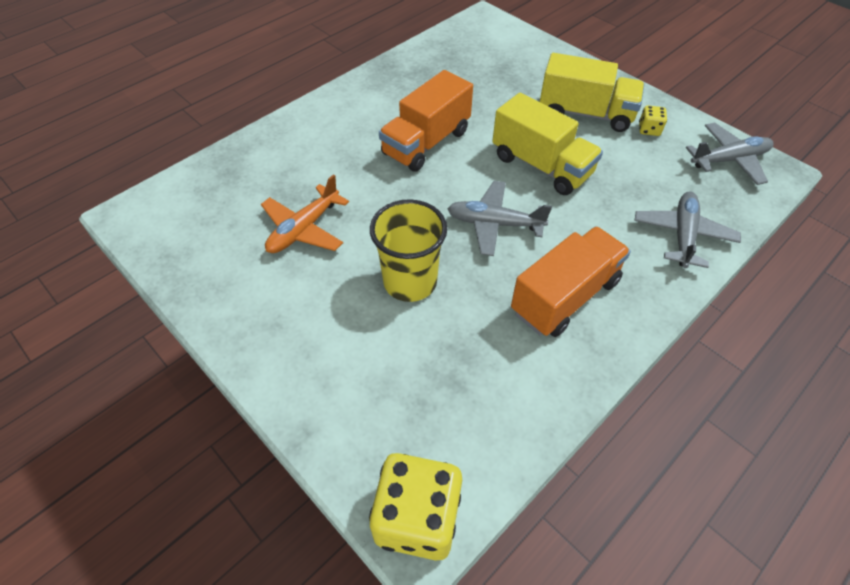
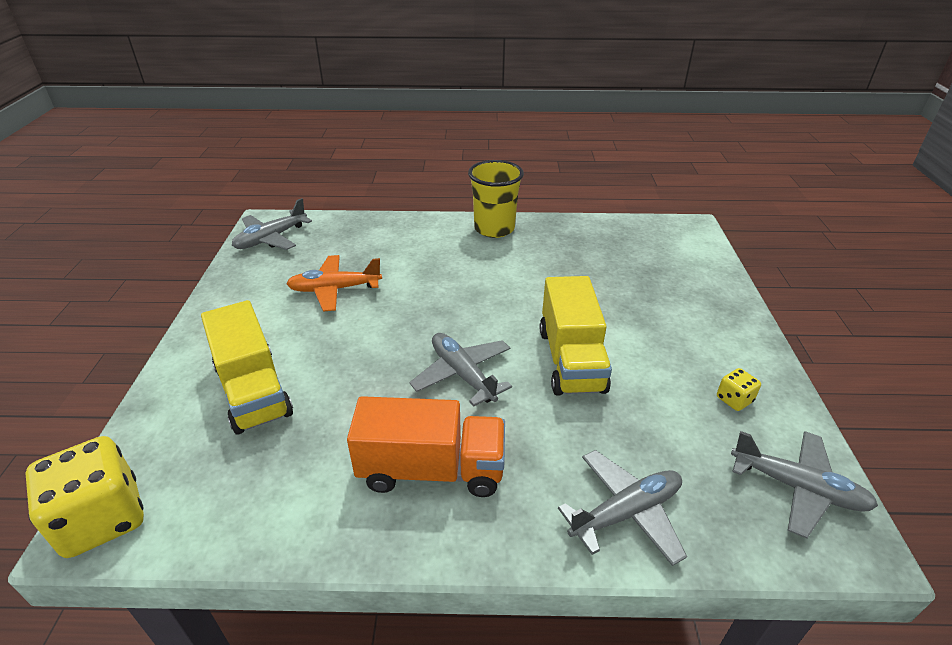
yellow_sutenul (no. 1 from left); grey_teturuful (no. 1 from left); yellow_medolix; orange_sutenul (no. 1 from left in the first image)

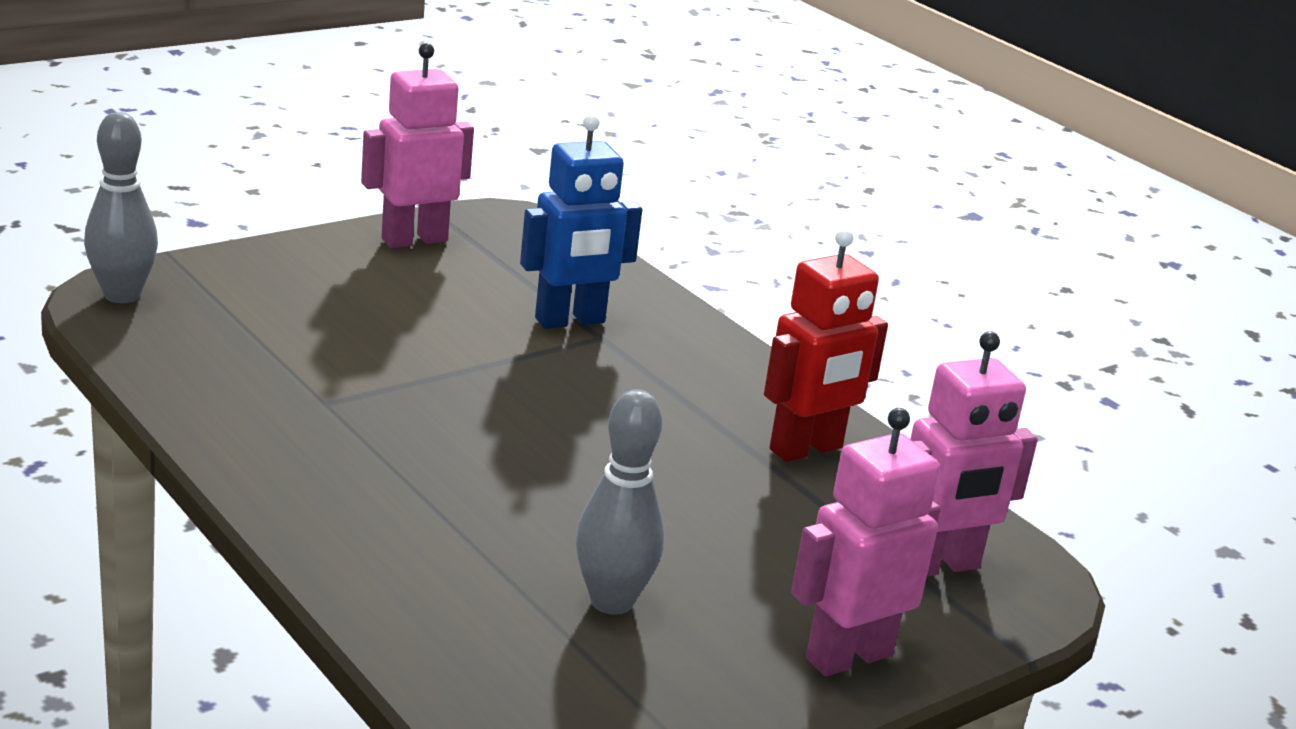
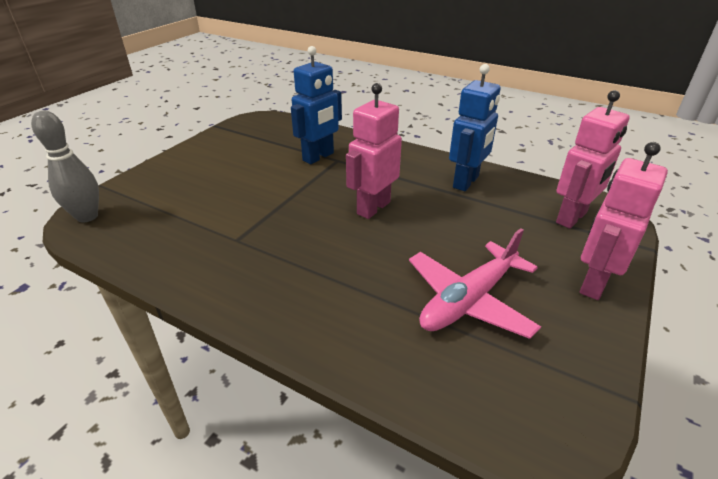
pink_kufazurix (no. 1 from left); pink_teturuful; blue_kufazurix (no. 2 from left)

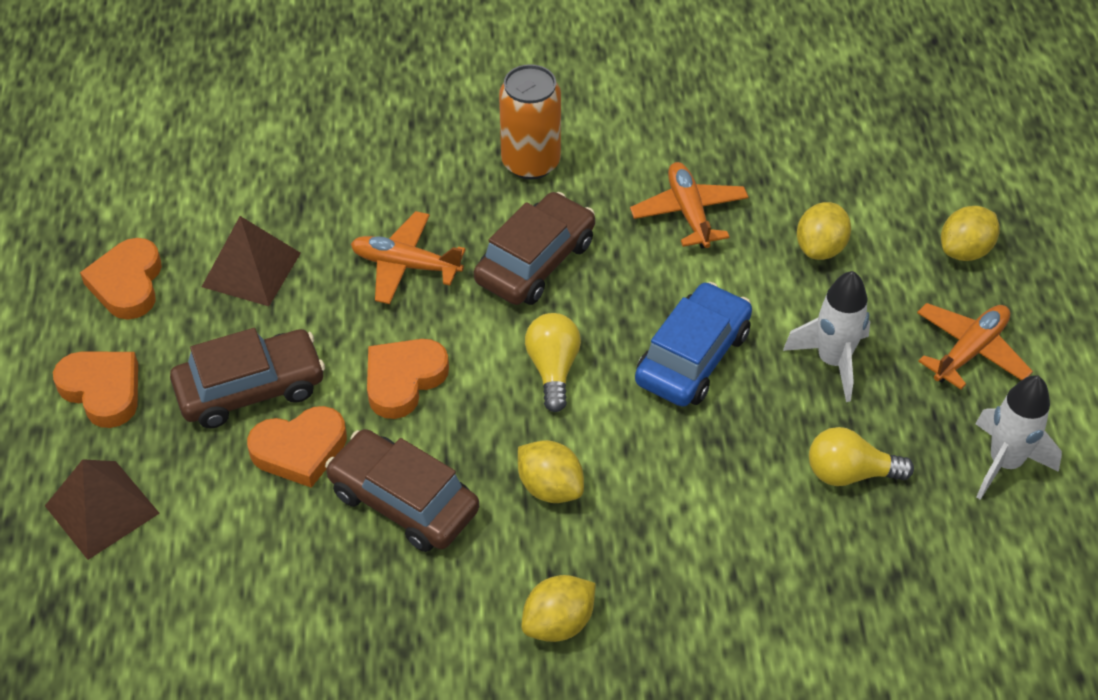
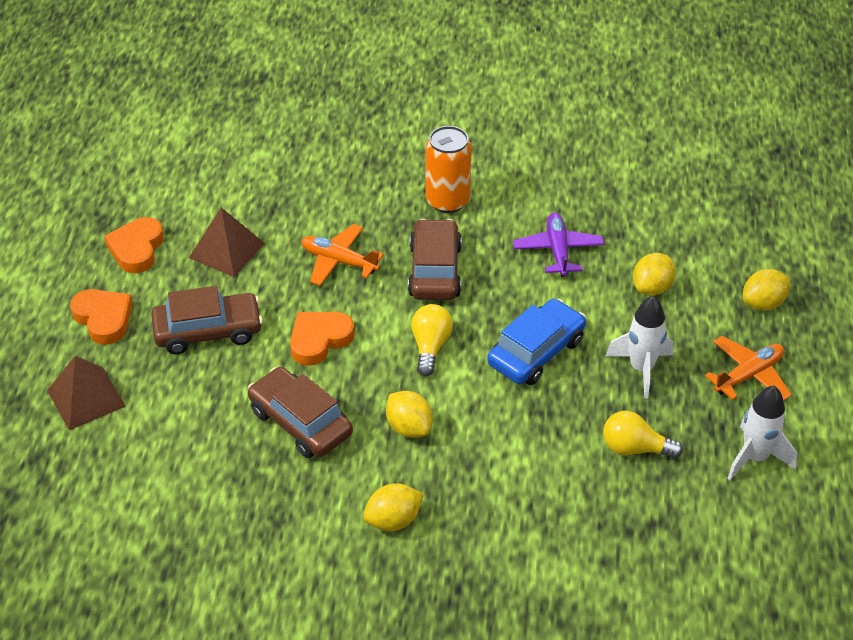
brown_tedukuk (no. 3 from left); purple_teturuful; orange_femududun (no. 3 from left in the first image)

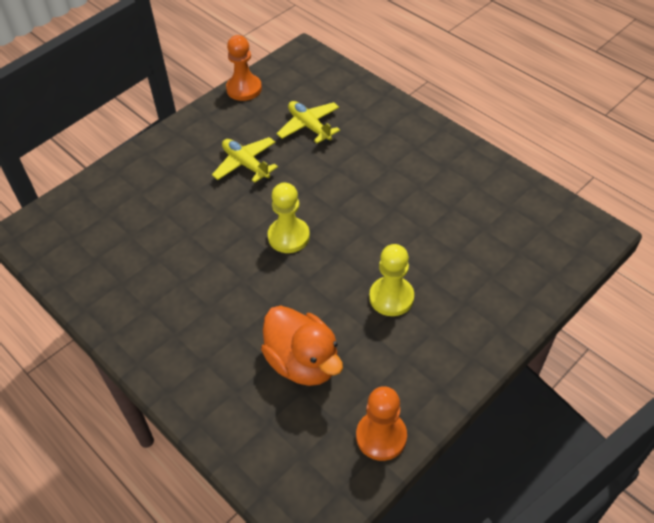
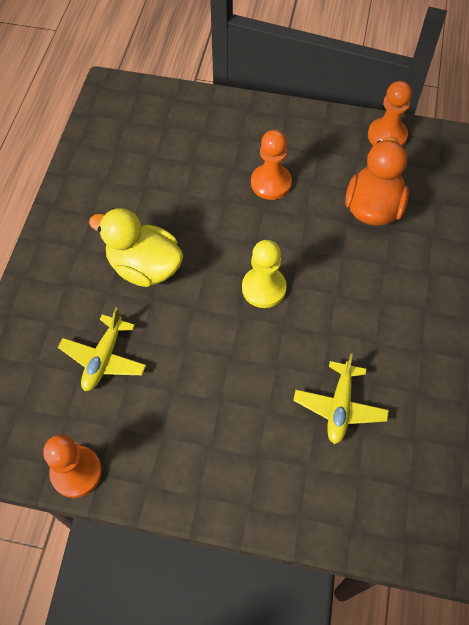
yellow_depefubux; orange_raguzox (no. 2 from left); yellow_teturuful (no. 2 from left)

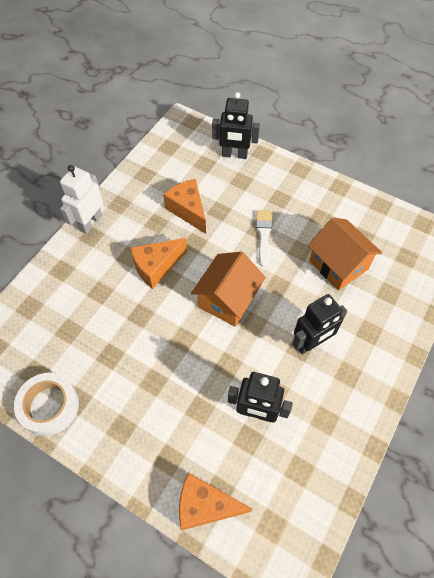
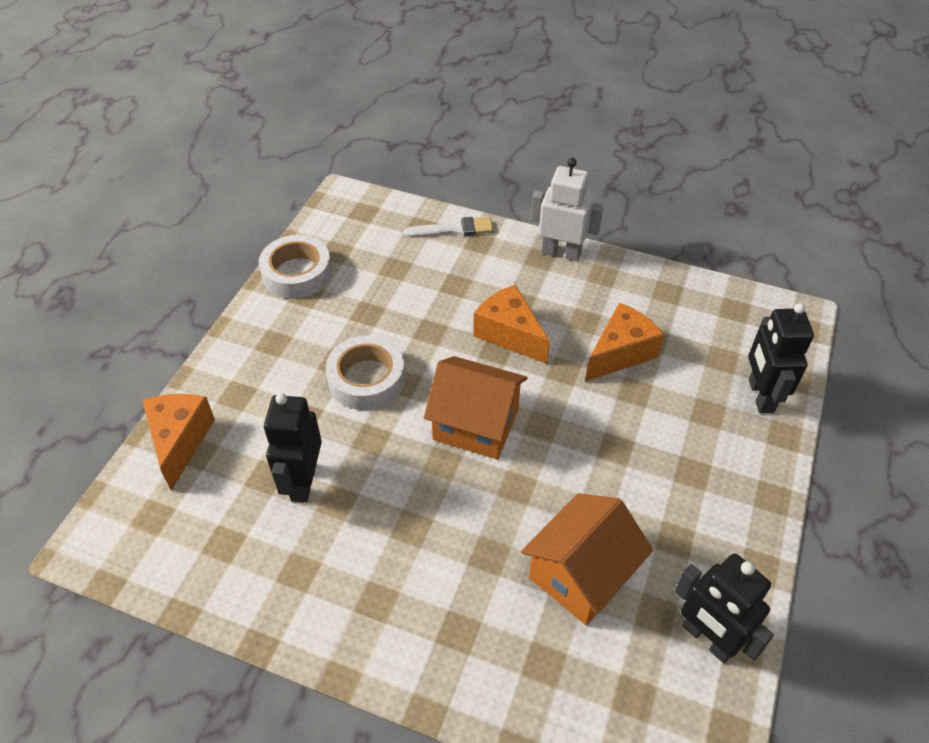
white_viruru (no. 2 from left); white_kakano; black_kufazurix (no. 2 from left)

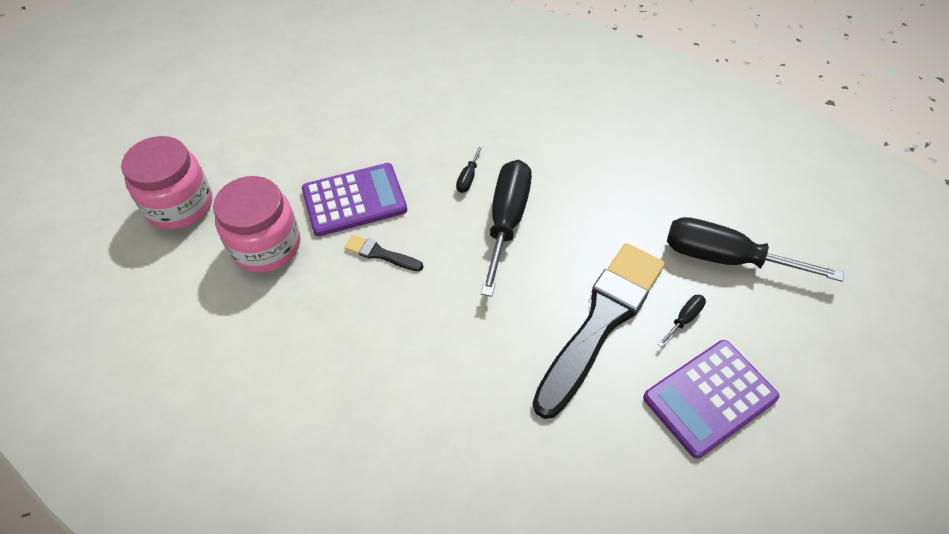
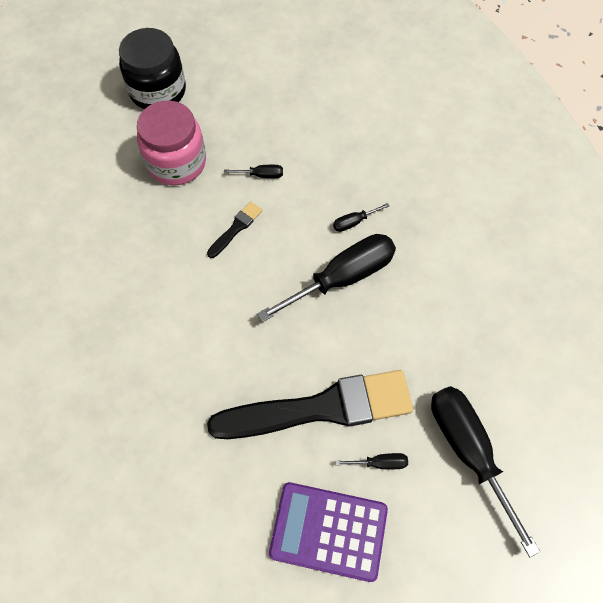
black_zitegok; black_kakano (no. 1 from left); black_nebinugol (no. 1 from left)

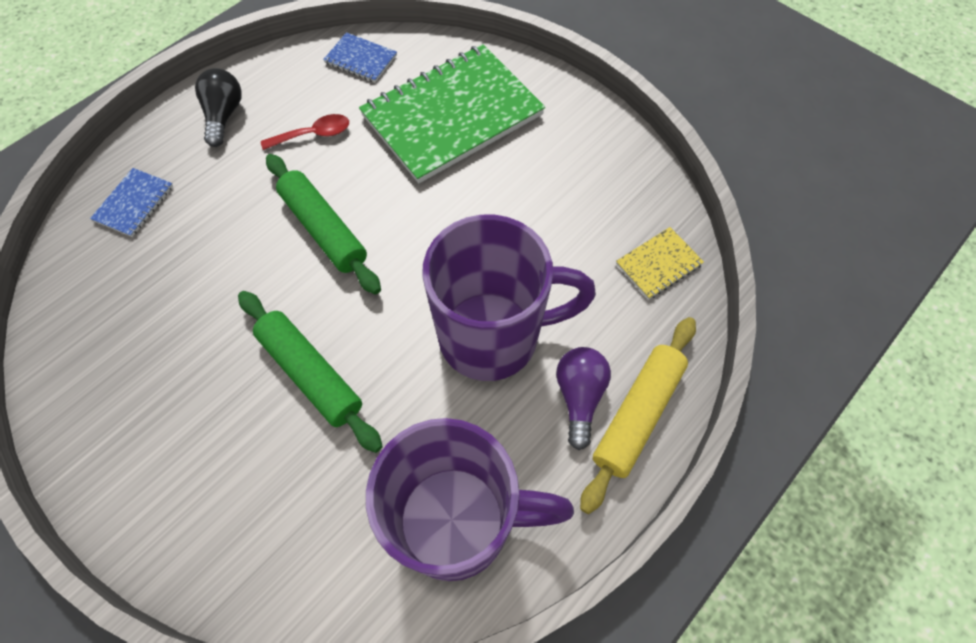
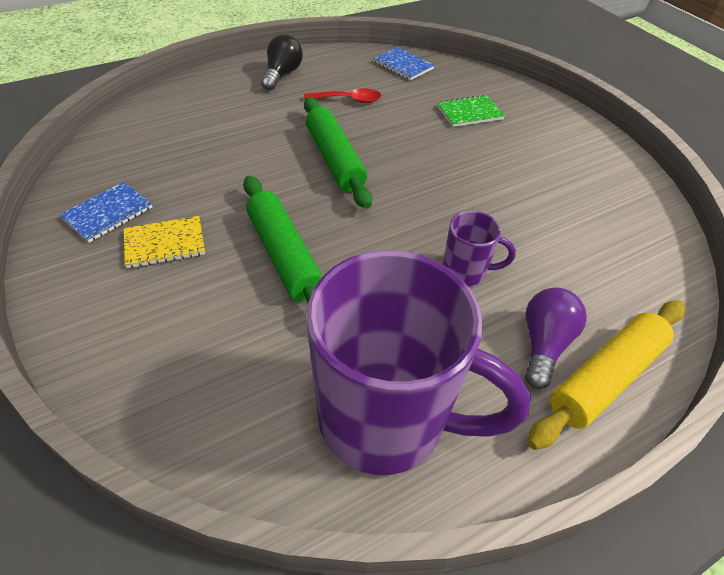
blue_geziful (no. 1 from left); yellow_geziful; green_geziful; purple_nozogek (no. 2 from left)

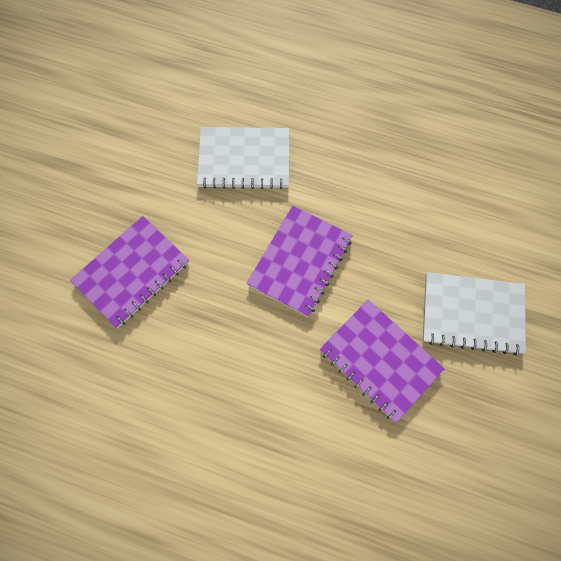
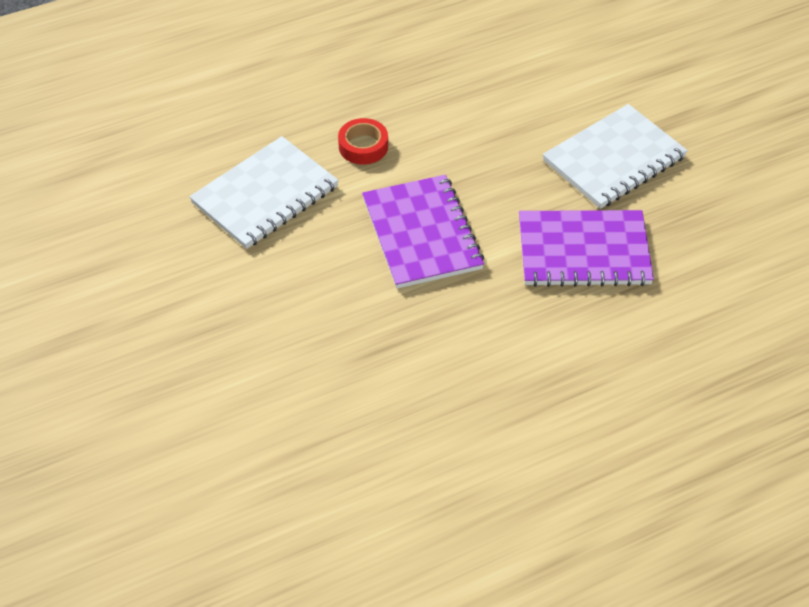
red_viruru; purple_geziful (no. 1 from left in the first image)

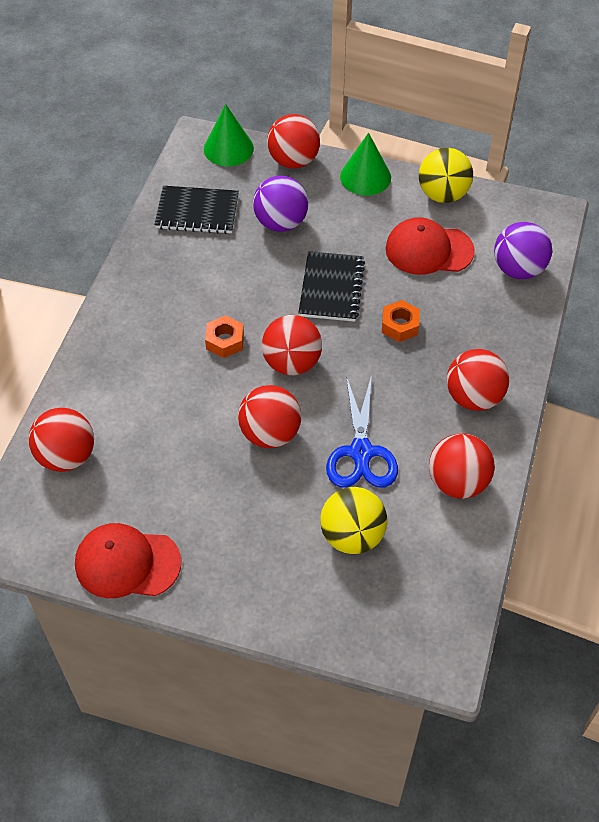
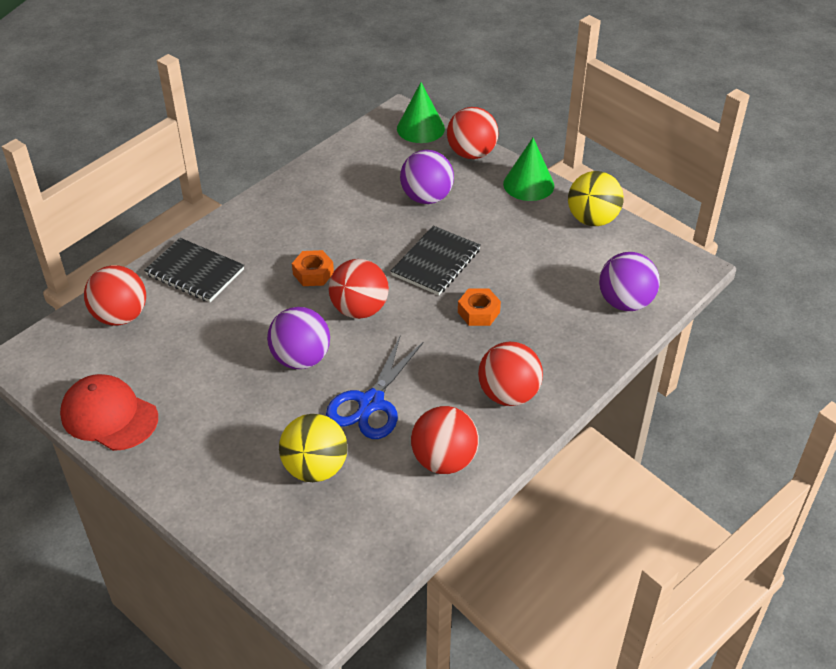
black_geziful (no. 1 from left); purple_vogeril (no. 1 from left); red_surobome (no. 2 from left in the first image)

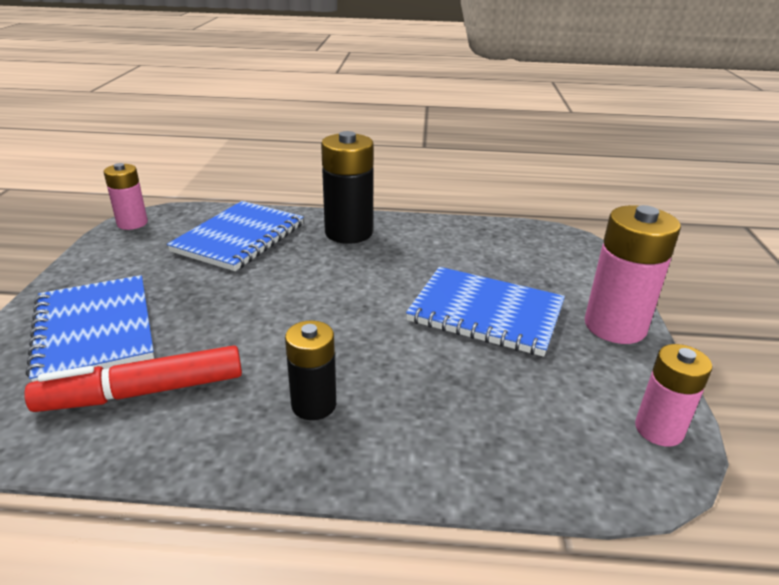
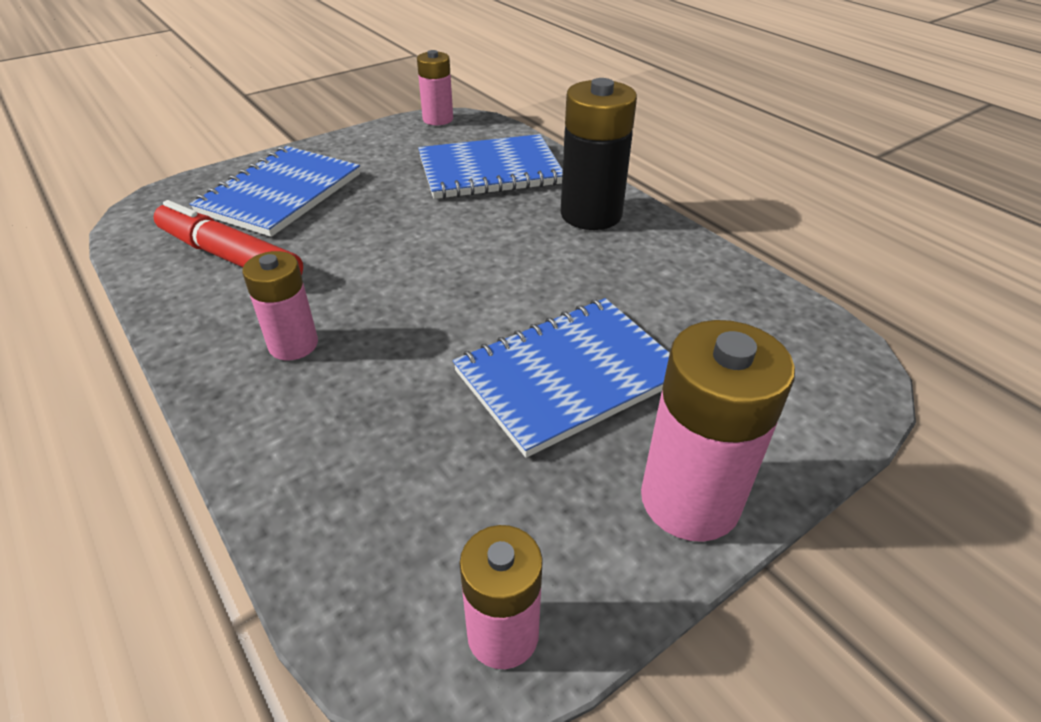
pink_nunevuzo (no. 1 from left); blue_geziful (no. 3 from left)

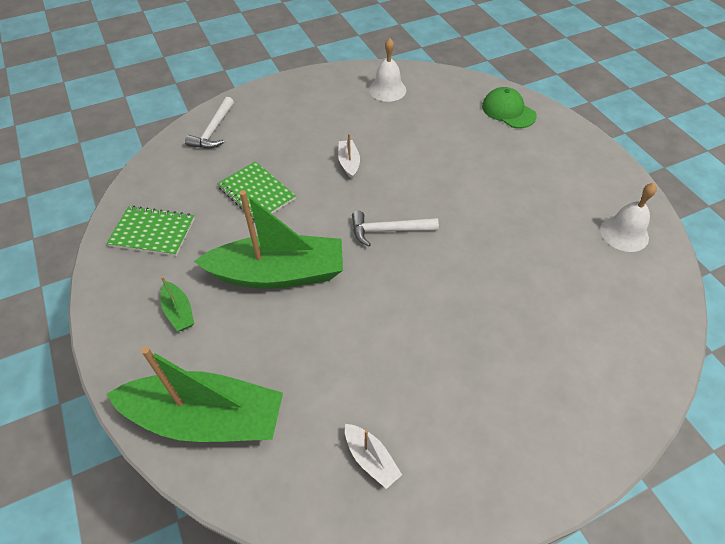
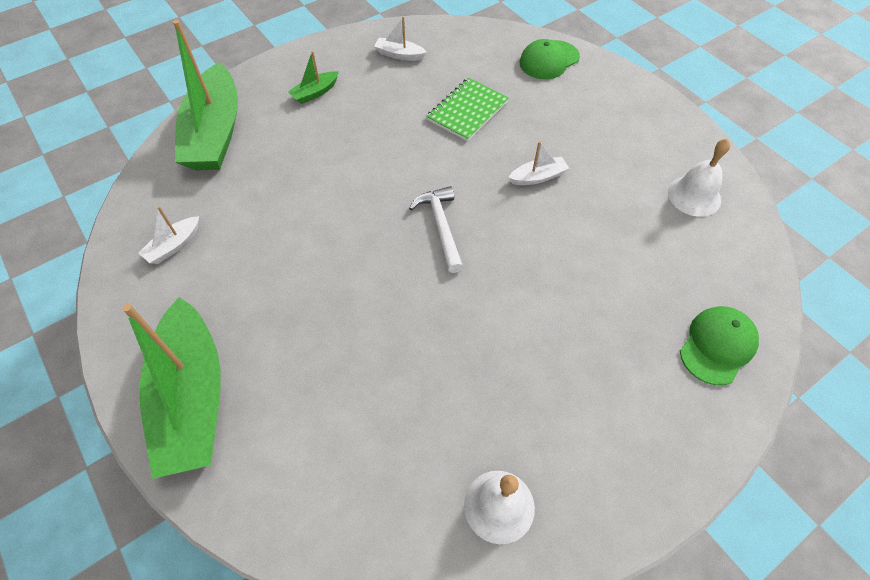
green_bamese (no. 1 from left); white_bamese (no. 2 from left); green_surobome (no. 1 from left)

